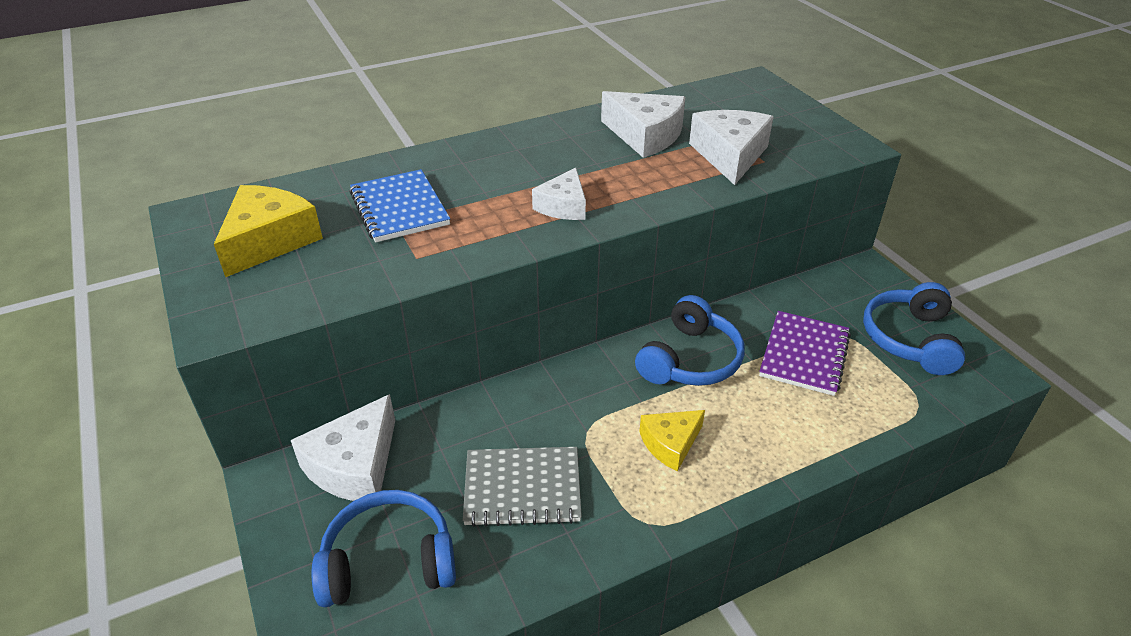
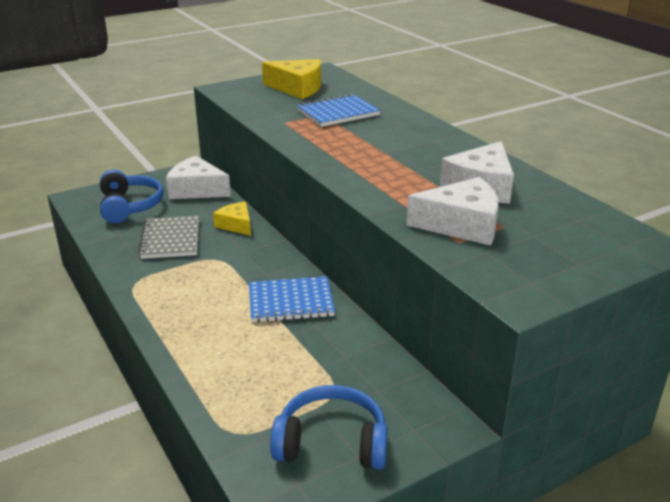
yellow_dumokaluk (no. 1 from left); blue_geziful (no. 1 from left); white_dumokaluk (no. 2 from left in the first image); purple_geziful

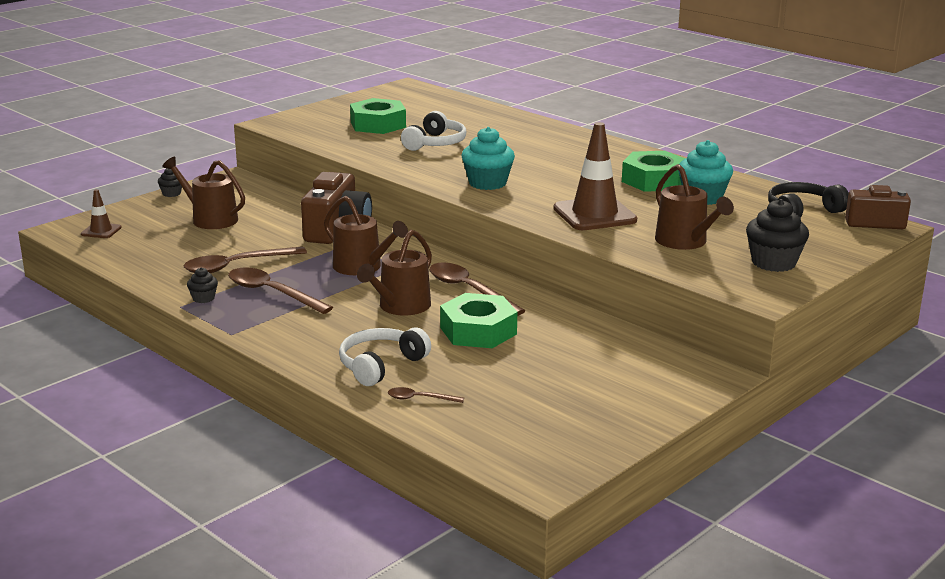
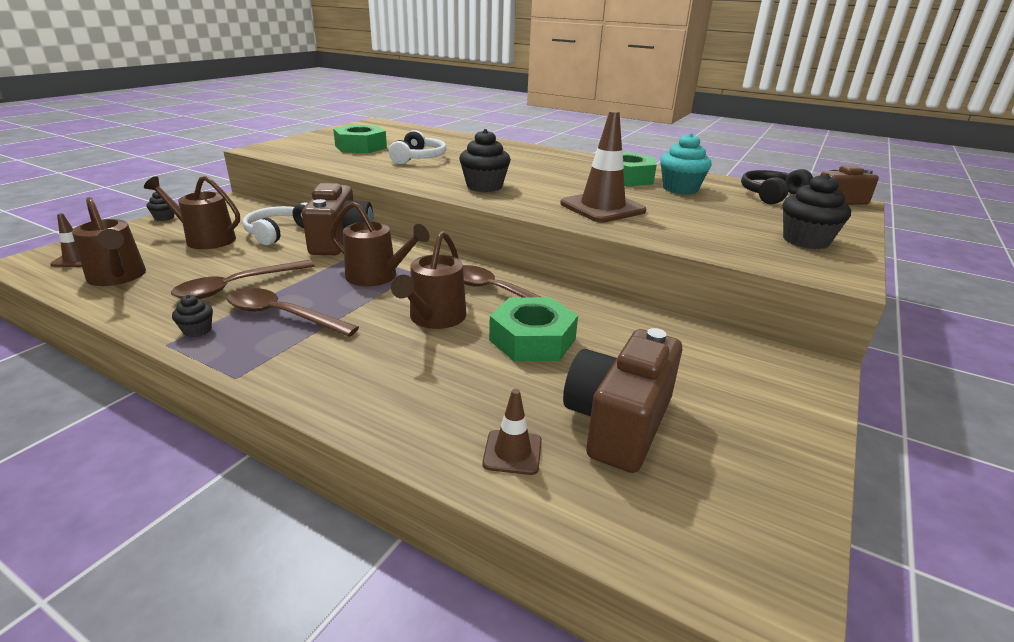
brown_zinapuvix (no. 1 from left); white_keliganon (no. 1 from left); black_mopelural (no. 3 from left); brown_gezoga (no. 2 from left); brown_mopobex (no. 2 from left)

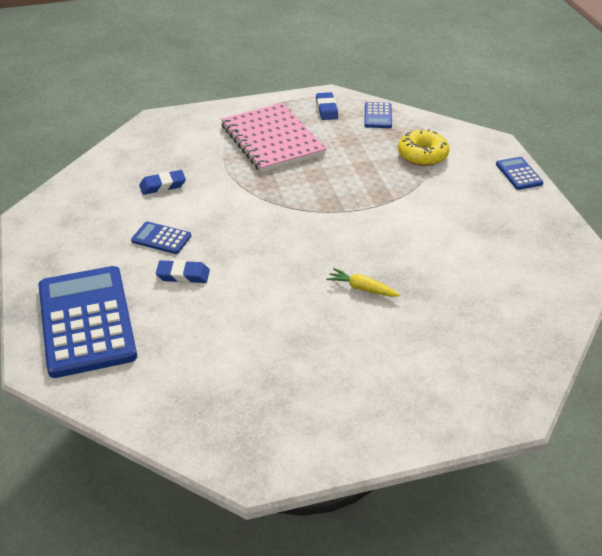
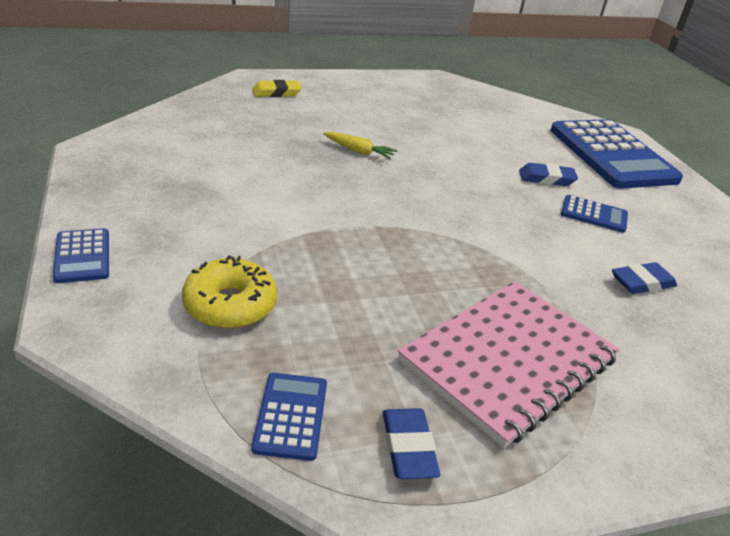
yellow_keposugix; pink_geziful

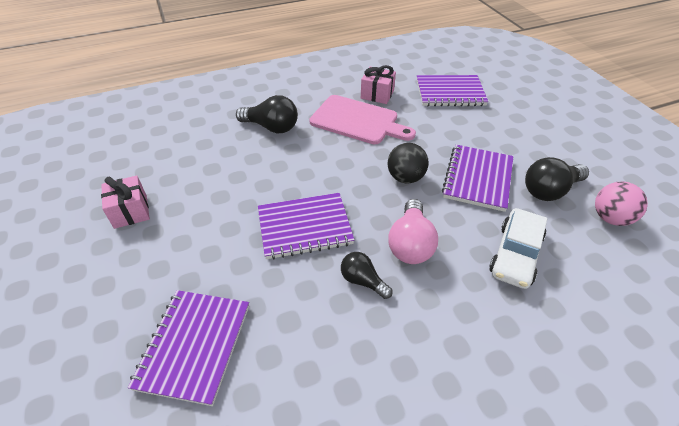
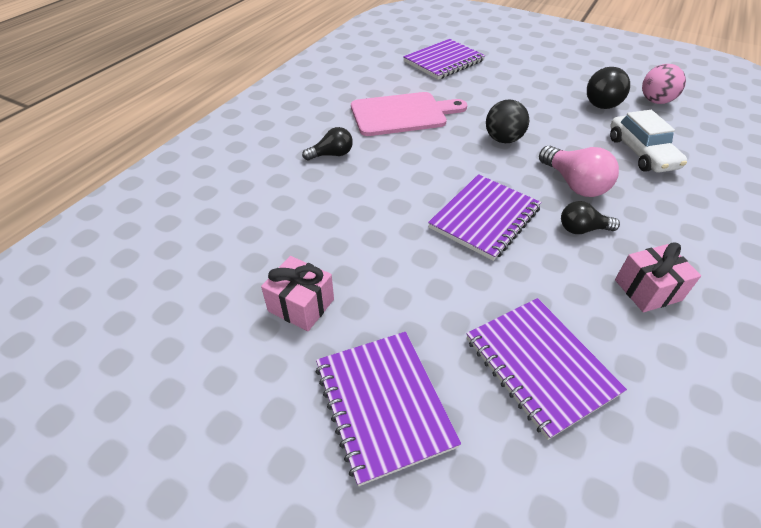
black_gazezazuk (no. 1 from left); purple_geziful (no. 1 from left); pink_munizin (no. 2 from left)

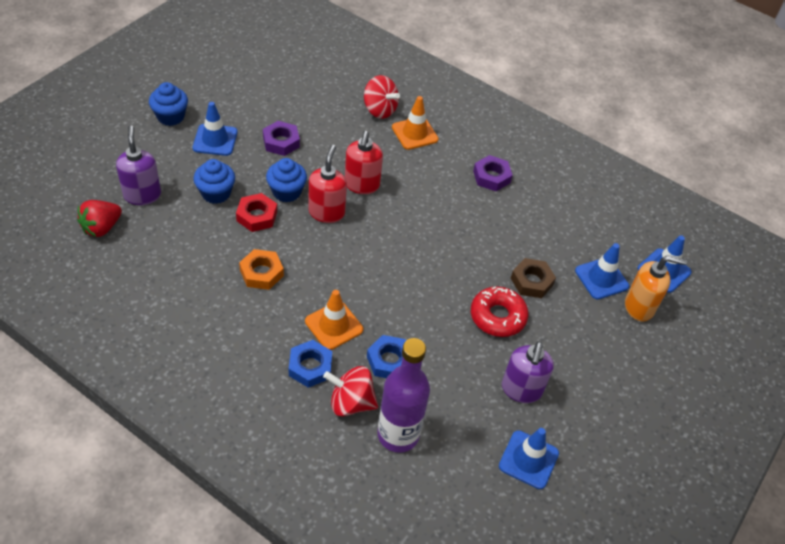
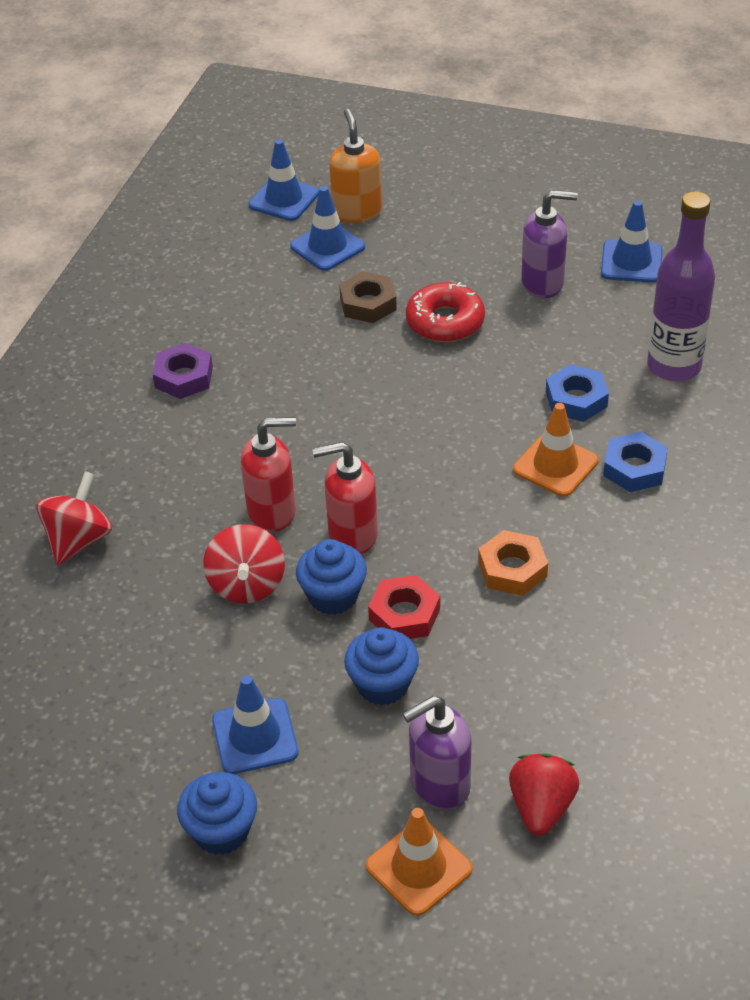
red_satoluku (no. 2 from left); orange_gezoga (no. 1 from left); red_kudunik; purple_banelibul (no. 1 from left in the first image)

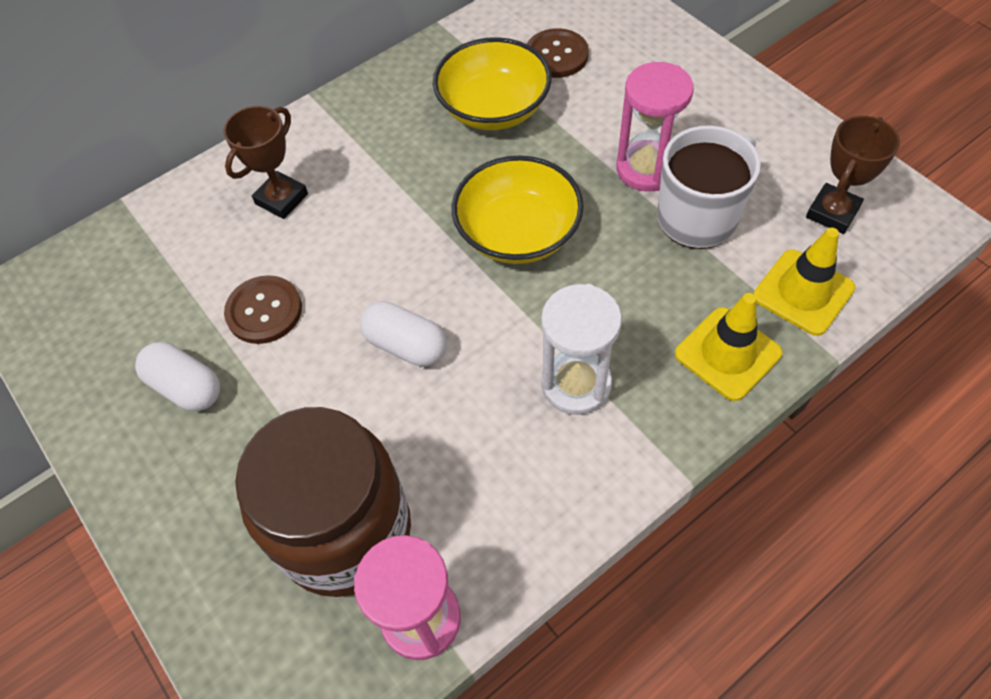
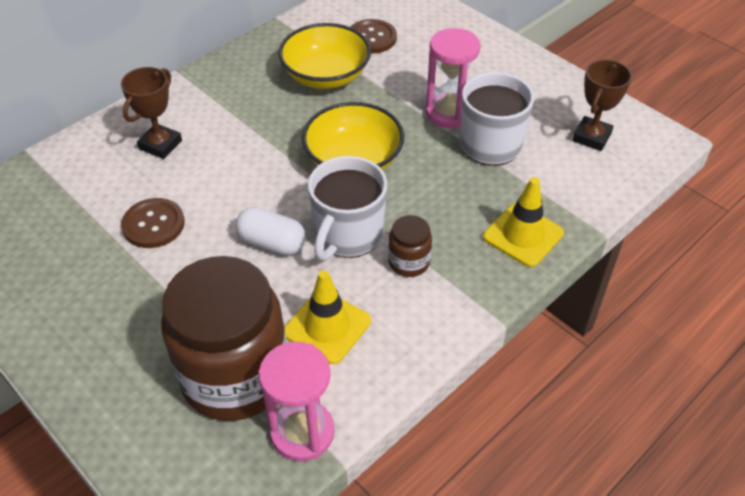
yellow_gezoga (no. 1 from left); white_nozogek (no. 1 from left); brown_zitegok (no. 2 from left); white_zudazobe (no. 1 from left in the first image)

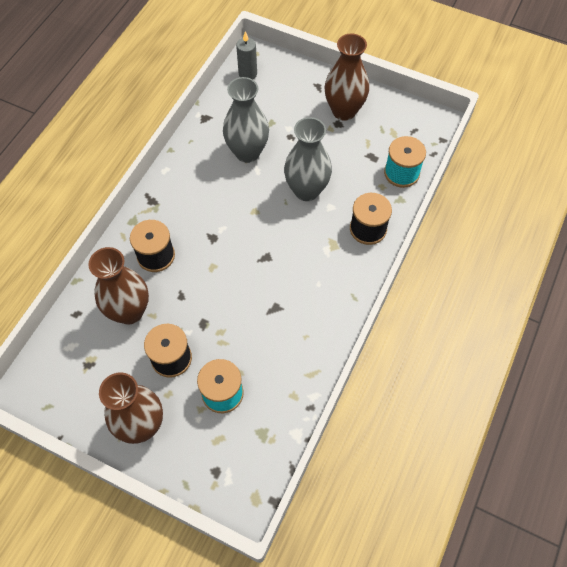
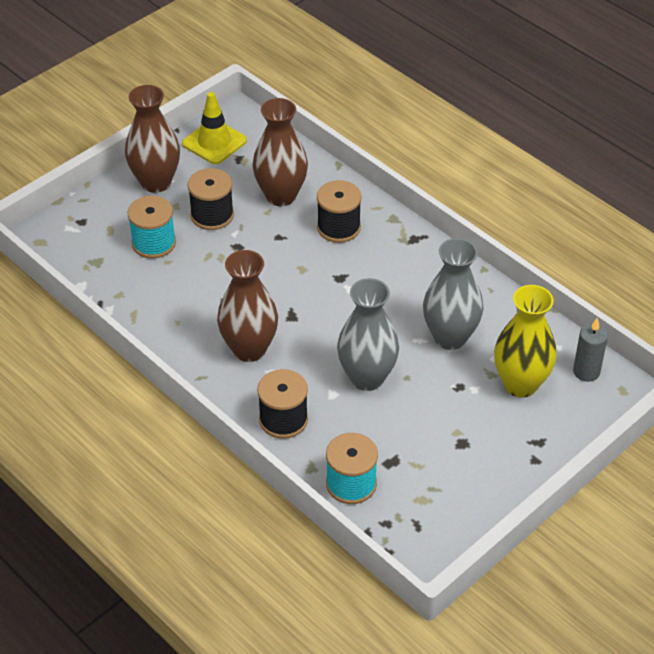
yellow_gezoga; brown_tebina (no. 2 from left); yellow_tebina

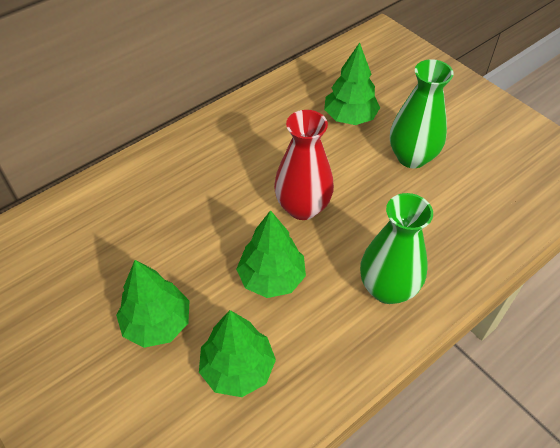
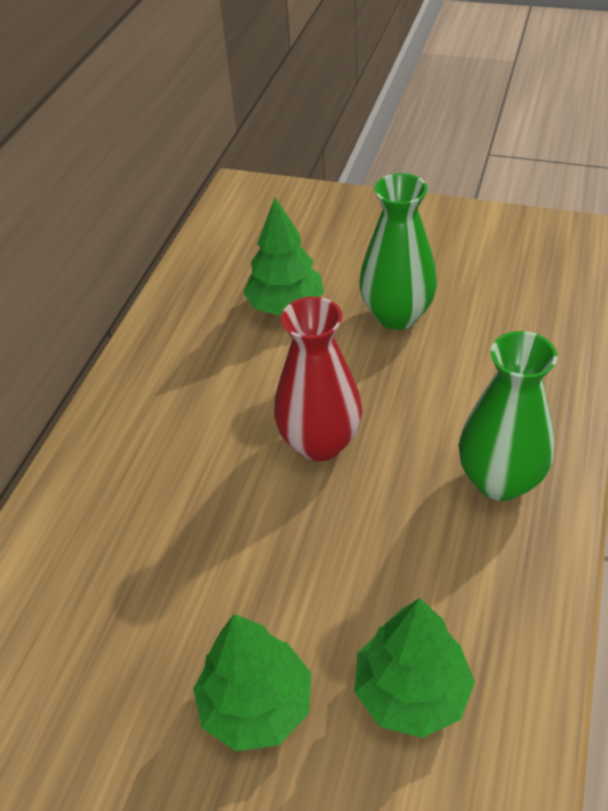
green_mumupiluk (no. 3 from left in the first image)

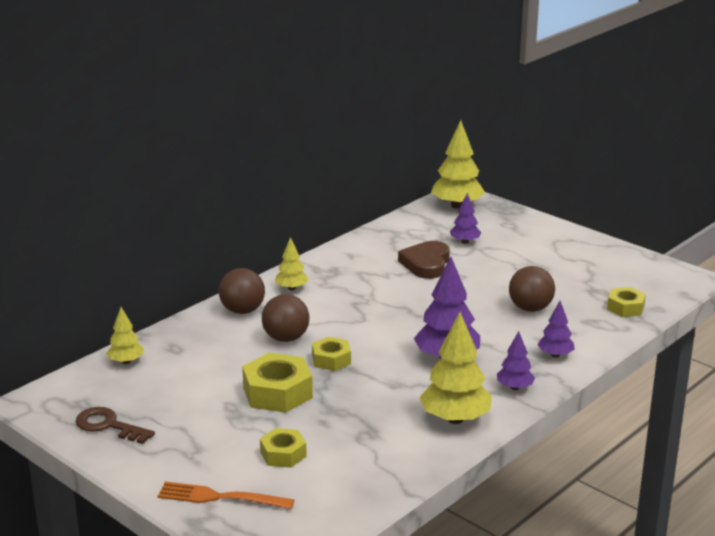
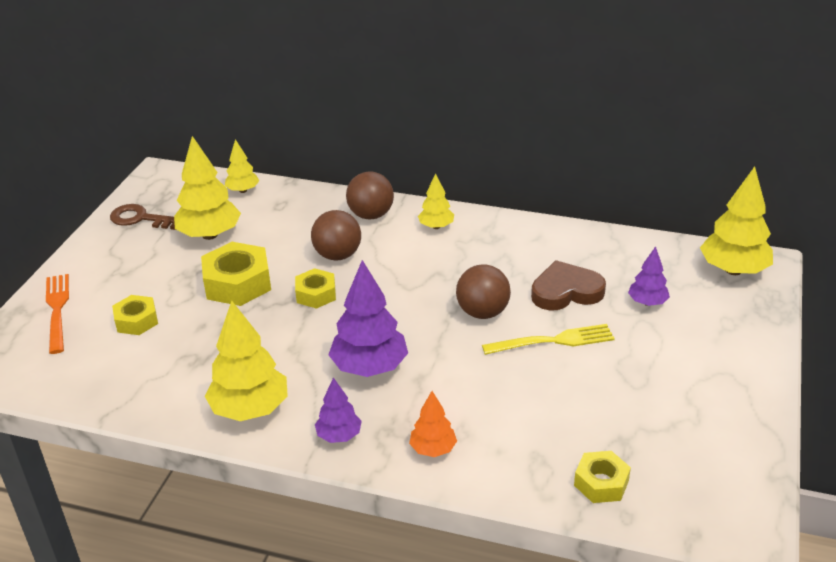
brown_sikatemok; yellow_mumupiluk (no. 1 from left); orange_mumupiluk; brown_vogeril (no. 3 from left); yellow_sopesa

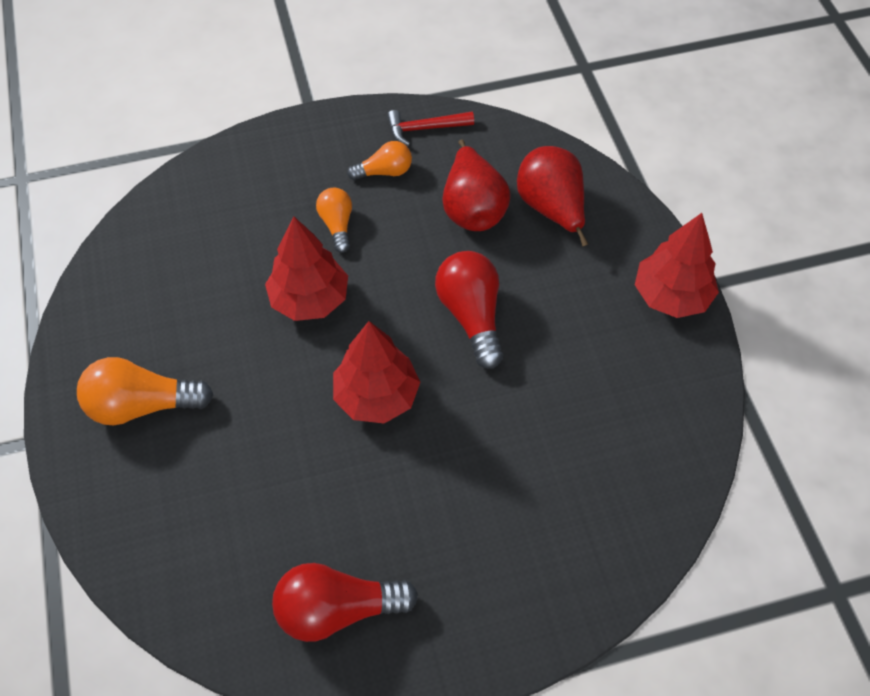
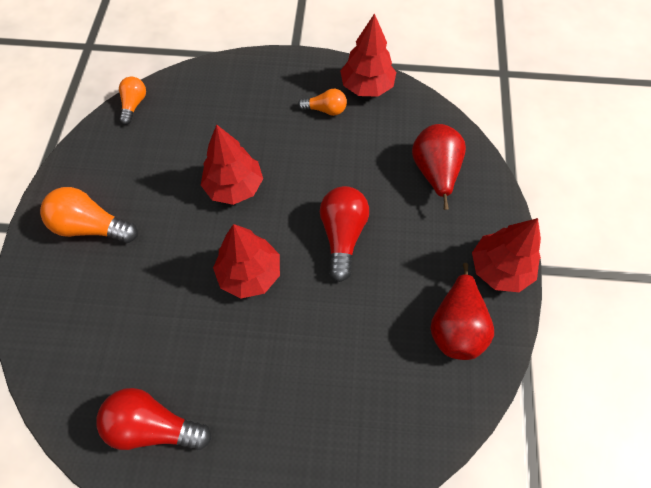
orange_gazezazuk (no. 2 from left); red_mumupiluk (no. 3 from left); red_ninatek (no. 2 from left)

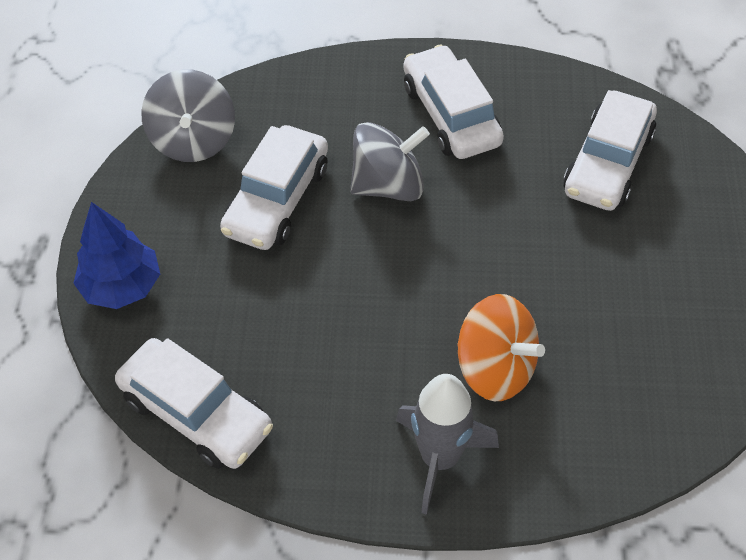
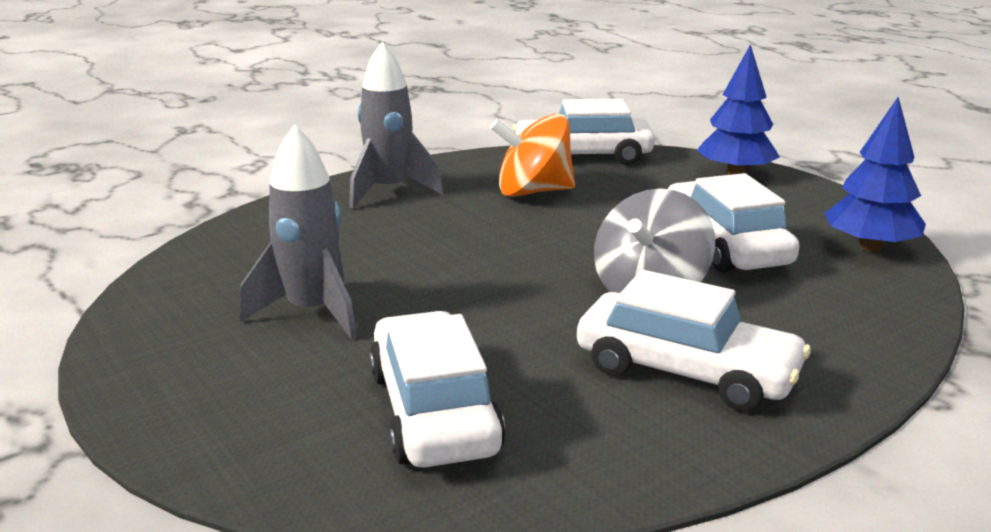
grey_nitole (no. 1 from left); orange_satoluku; blue_mumupiluk (no. 2 from left)

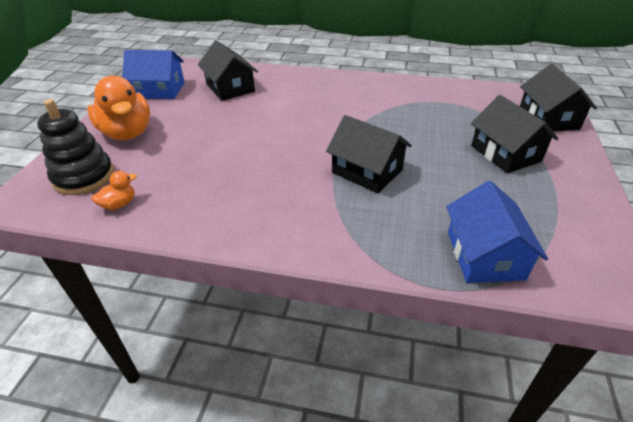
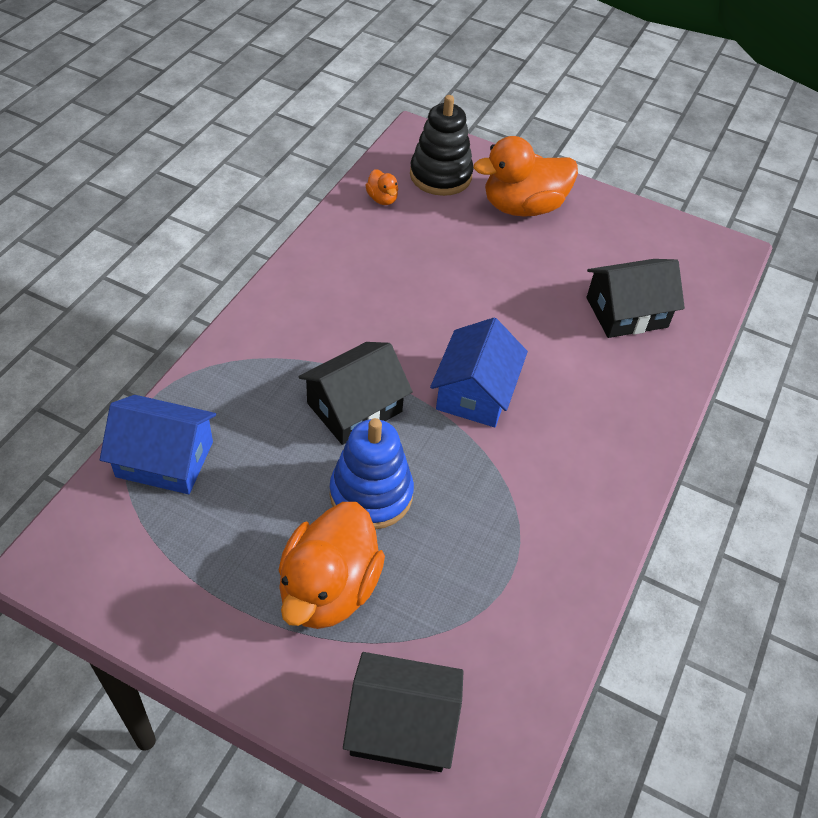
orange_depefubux (no. 1 from left); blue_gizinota; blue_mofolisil (no. 2 from left)

